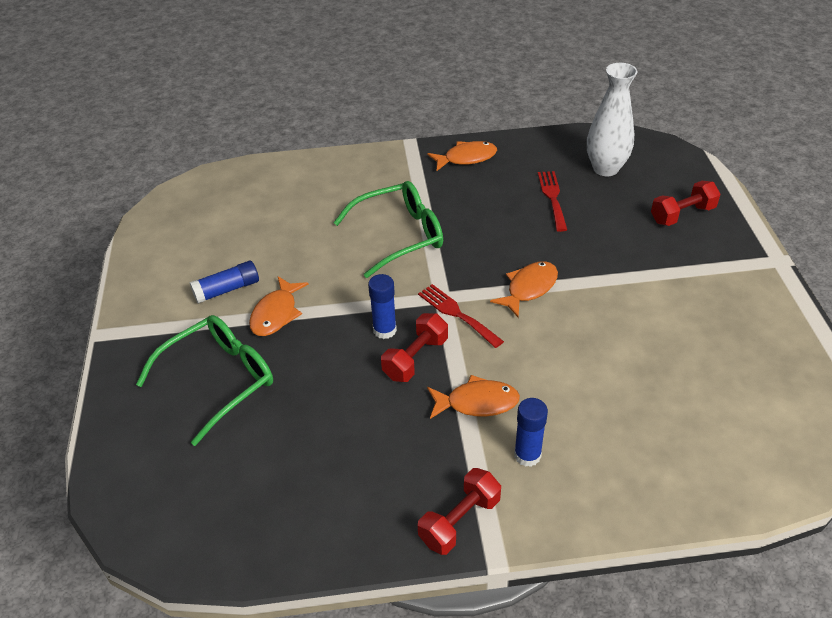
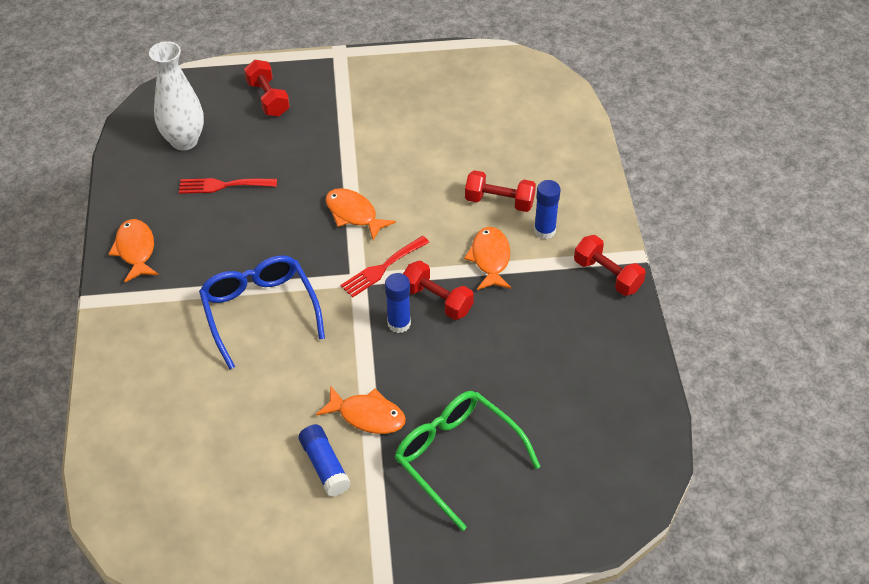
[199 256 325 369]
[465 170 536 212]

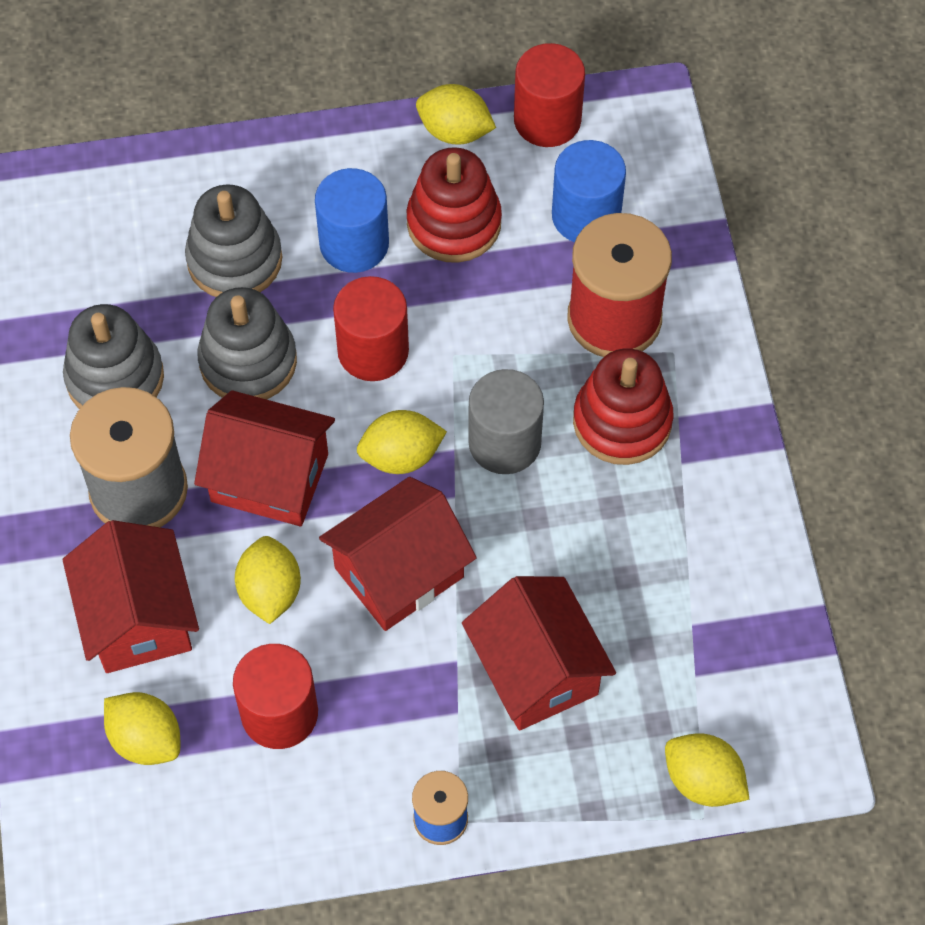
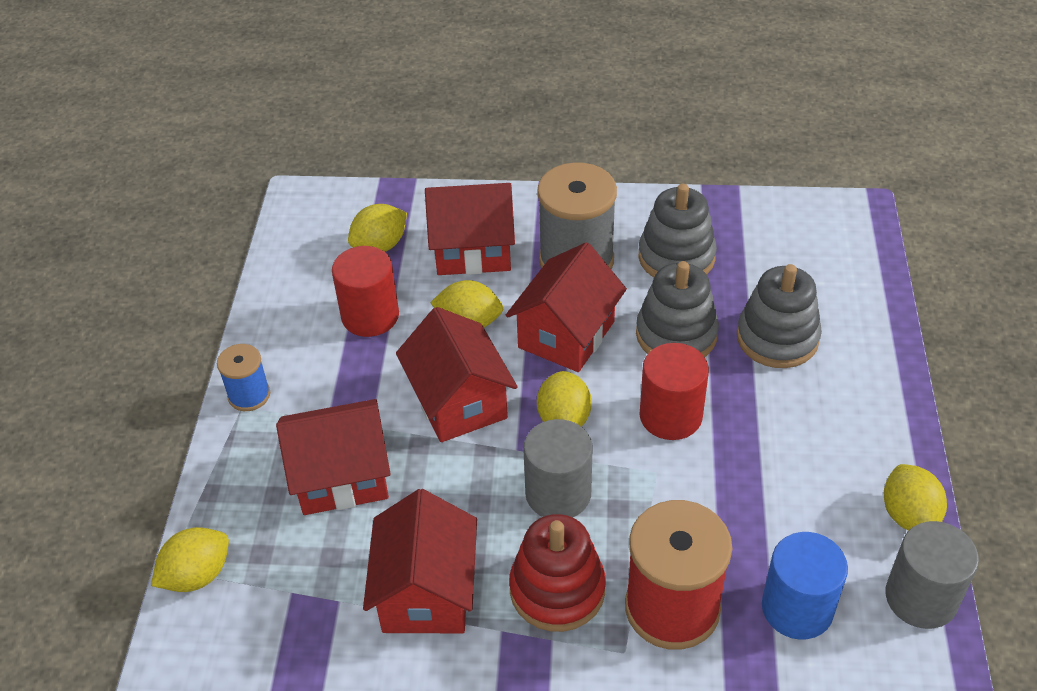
[363 489 477 633]
[884 464 947 531]
[886 521 979 629]
[315 168 389 273] (first image)
[407 147 502 263] (first image)

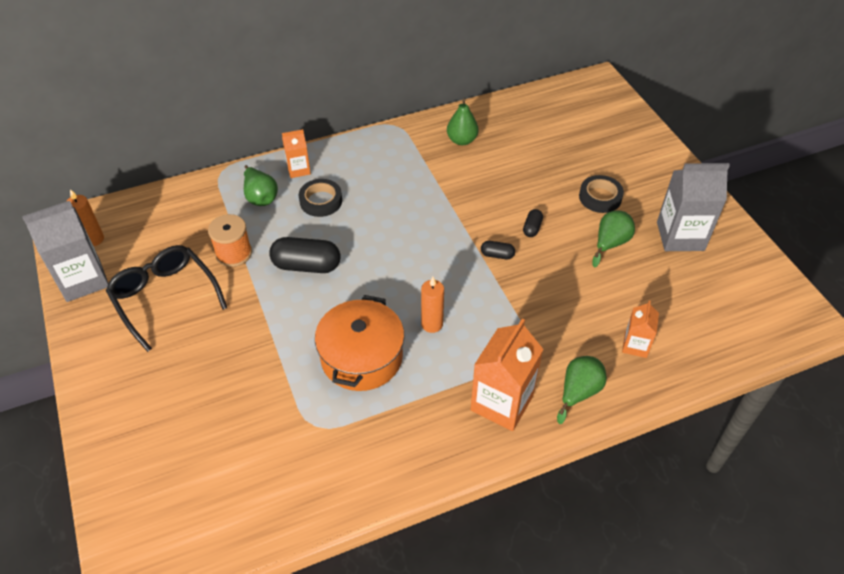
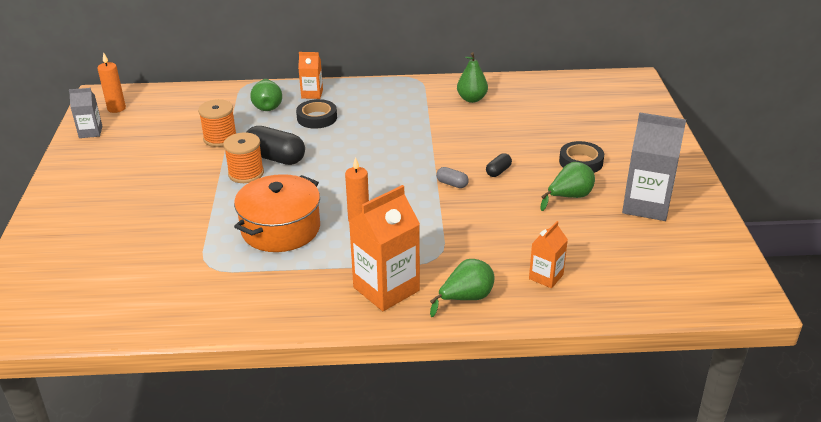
[69 88 102 138]
[223 132 264 183]
[436 167 469 188]
[106 245 227 352] (first image)

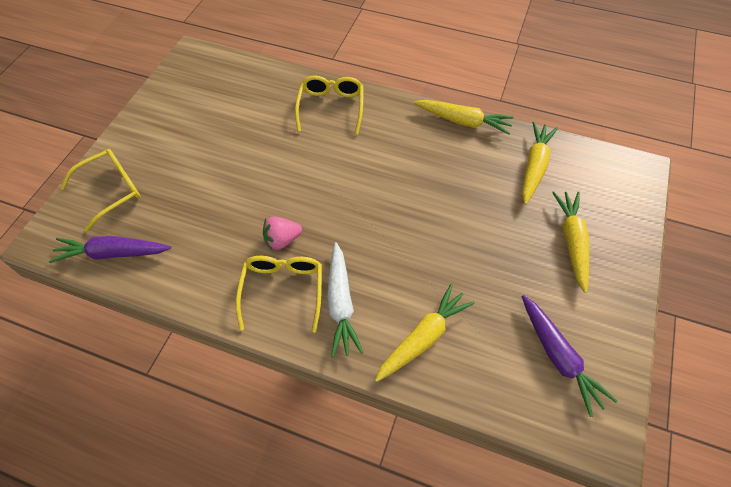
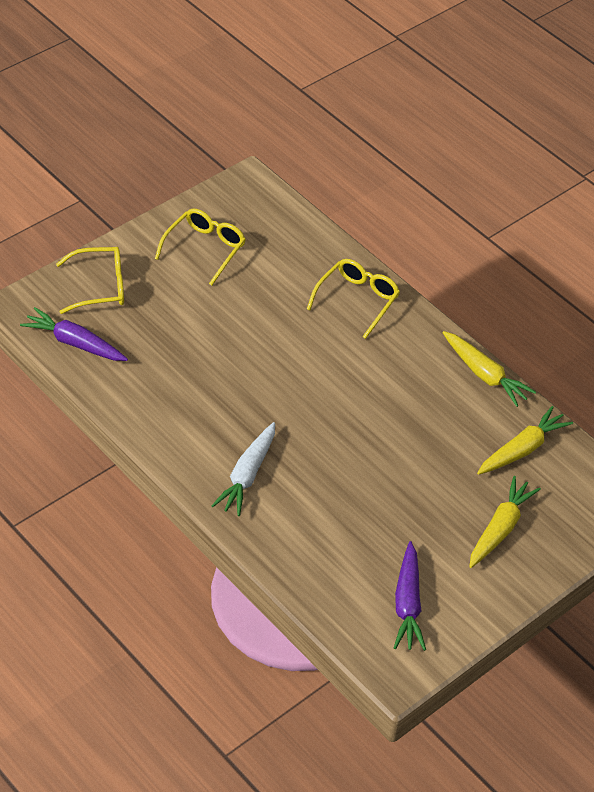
[155 209 246 286]
[263 216 302 250] (first image)
[375 284 474 382] (first image)

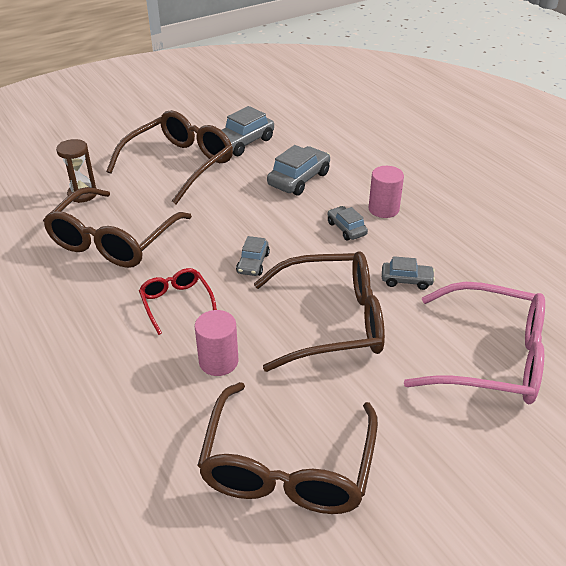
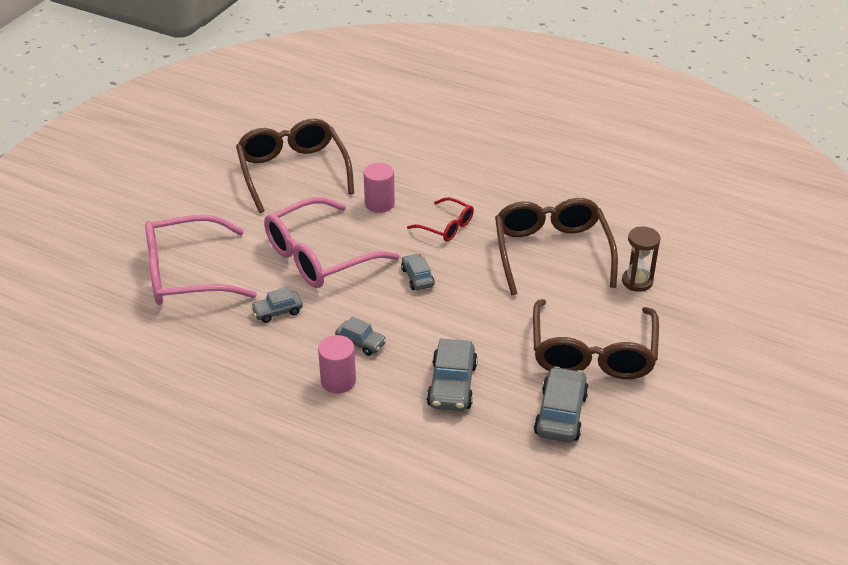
[264 197 400 288]

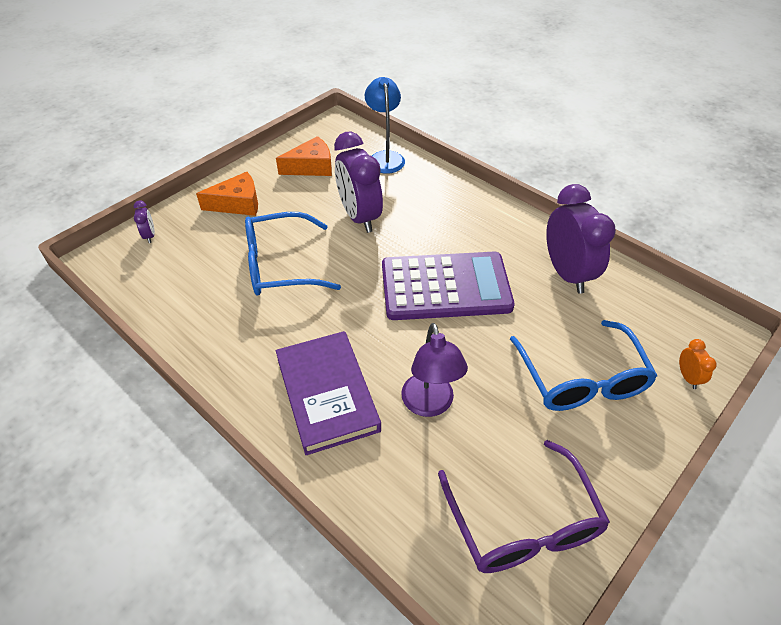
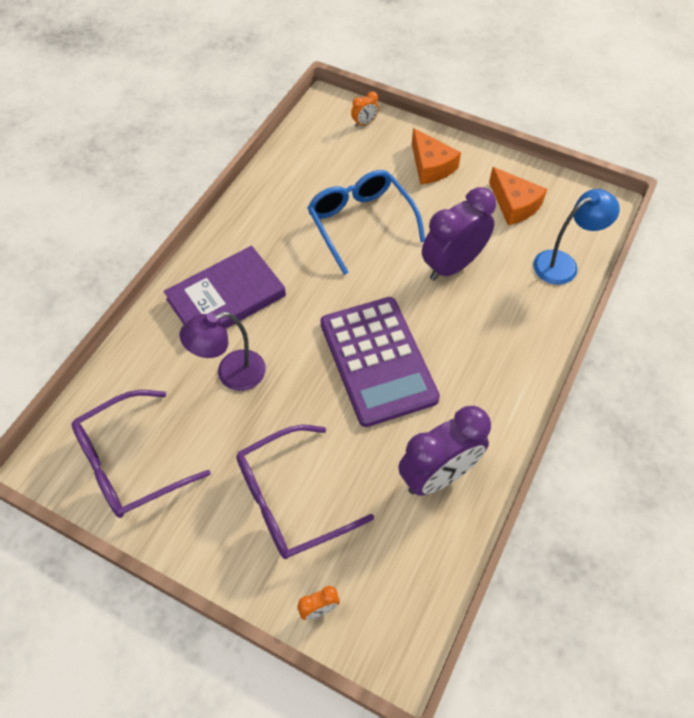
[236 425 374 559]
[351 92 379 127]

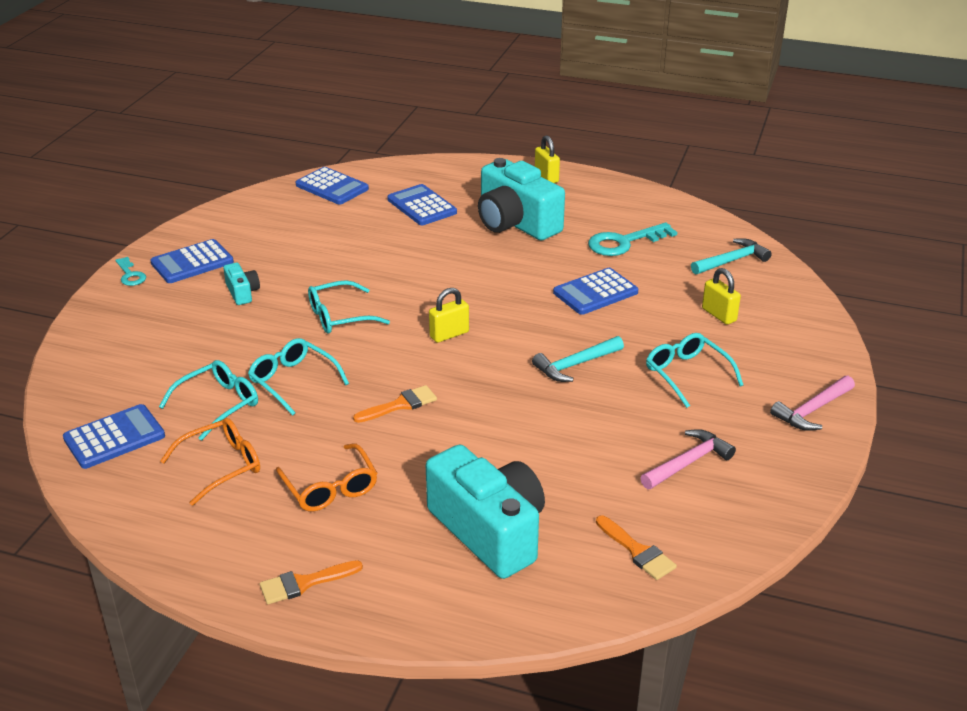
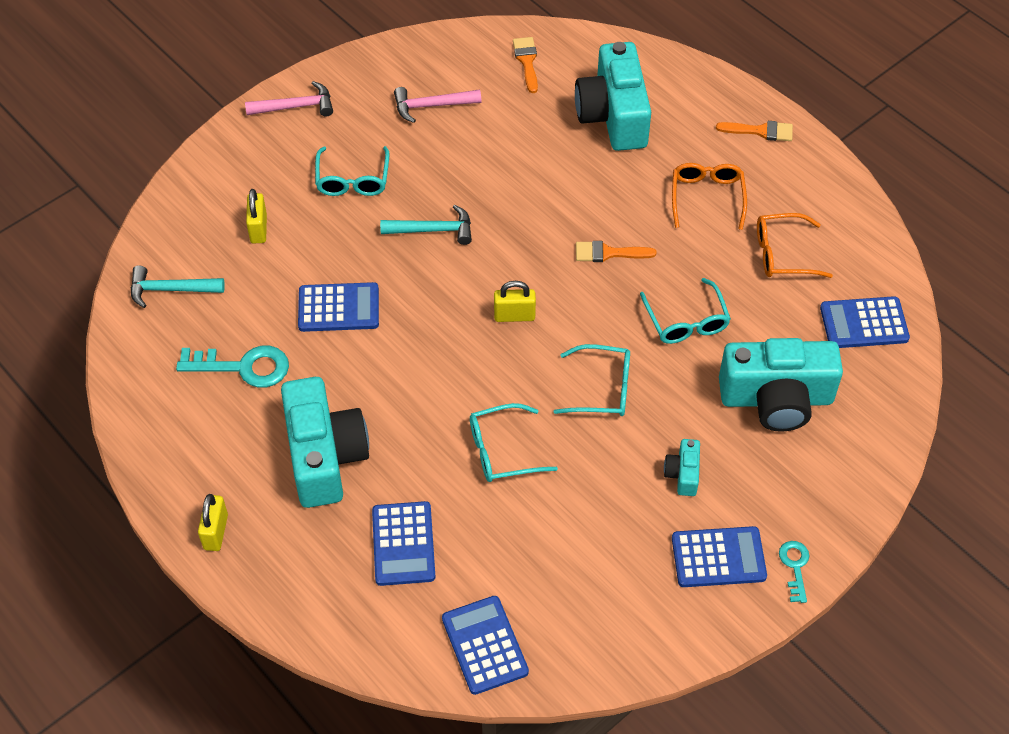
[470 403 558 482]
[719 338 843 432]

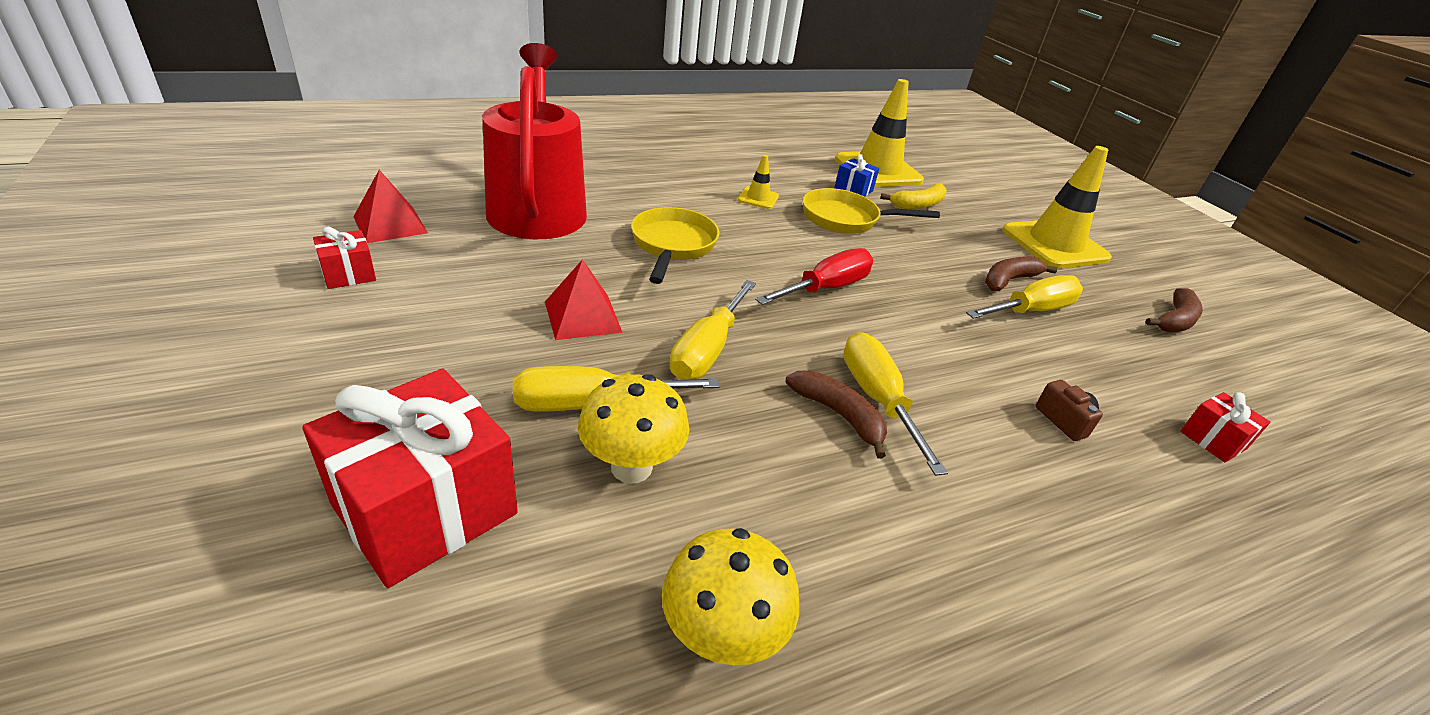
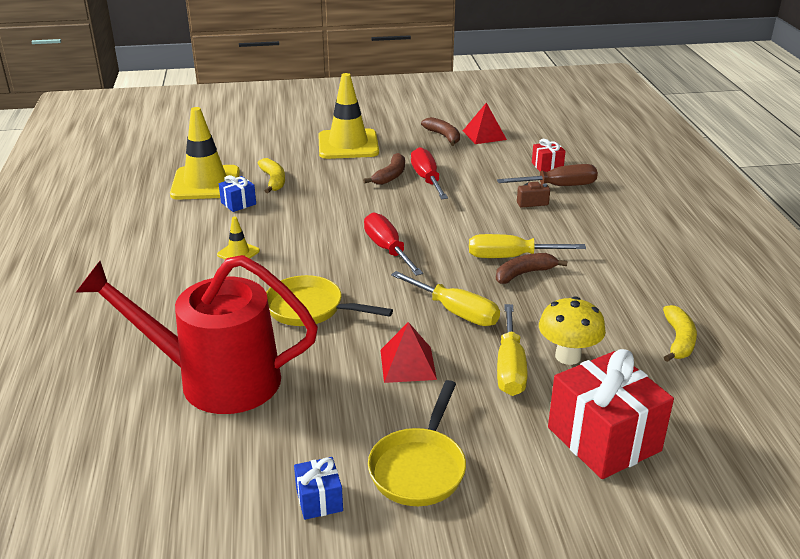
[294 457 343 520]
[363 153 405 185]
[368 380 466 506]
[411 147 448 199]
[463 103 507 144]
[497 164 598 186]
[663 305 697 362]

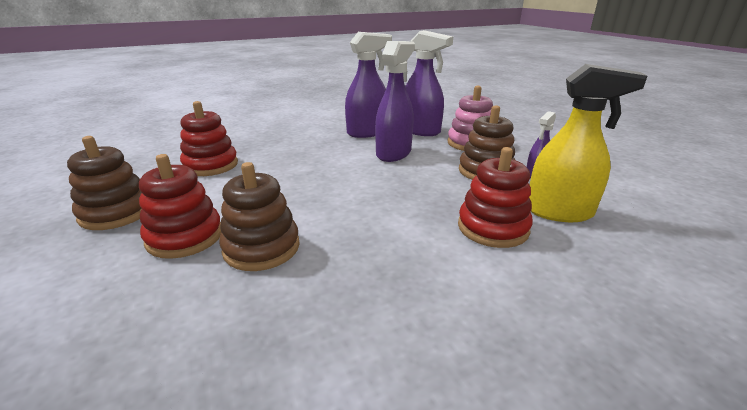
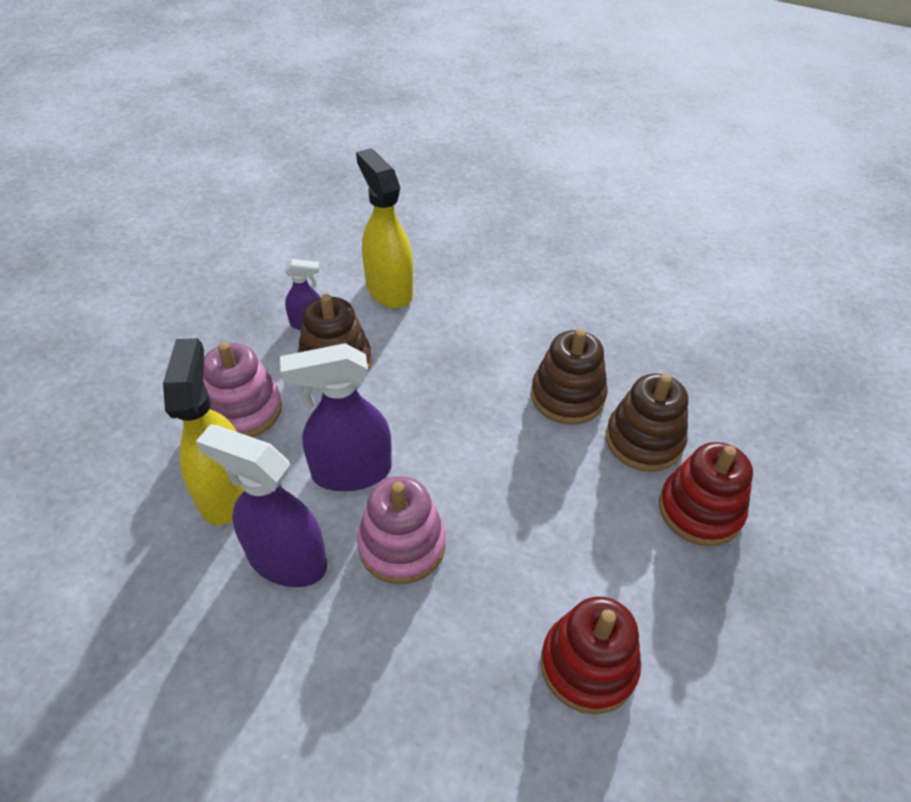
[163 338 244 525]
[357 476 446 584]
[531 329 608 425]
[458 147 533 248] (first image)

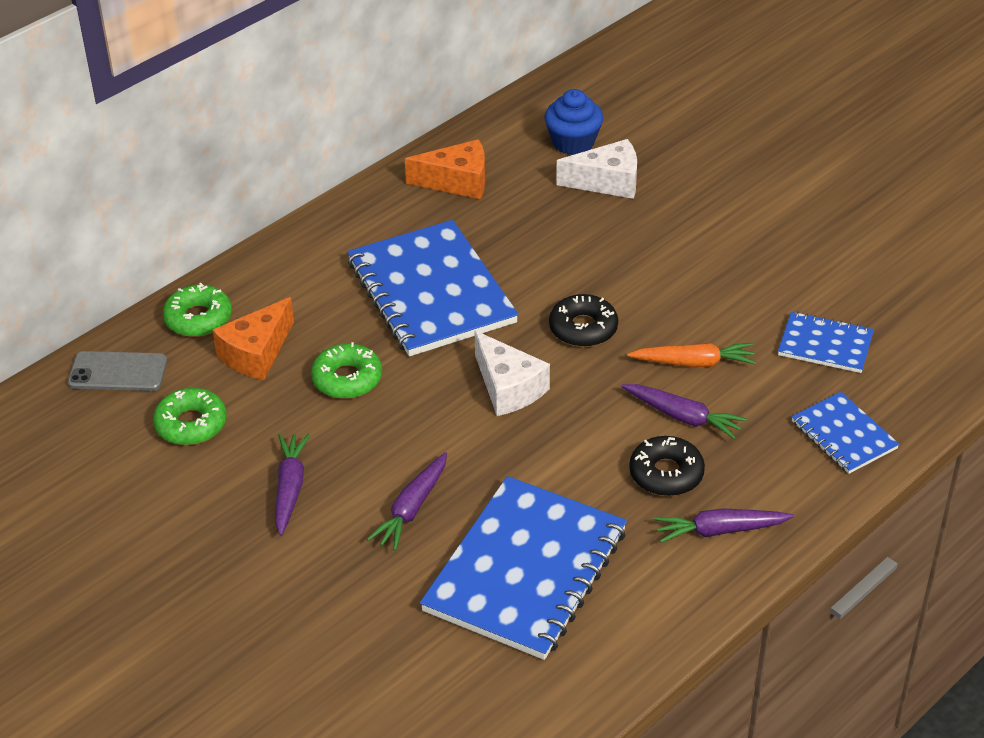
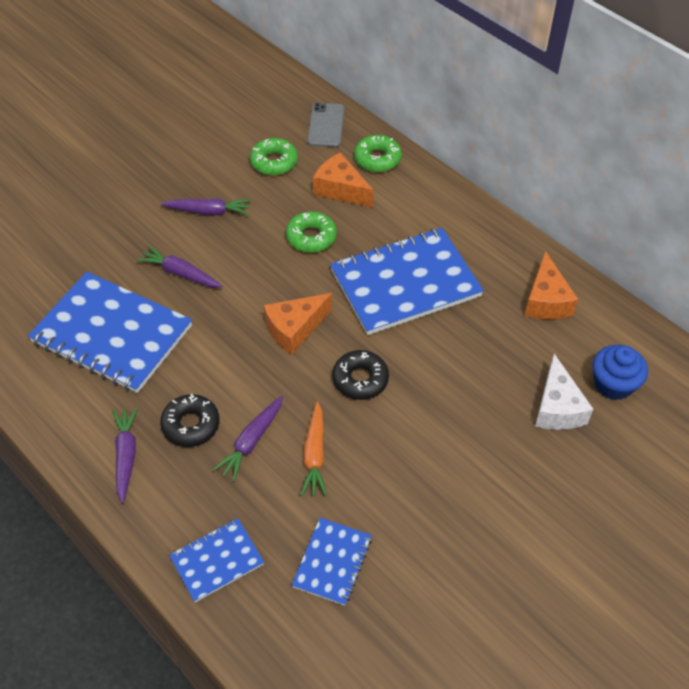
[264 293 332 355]

